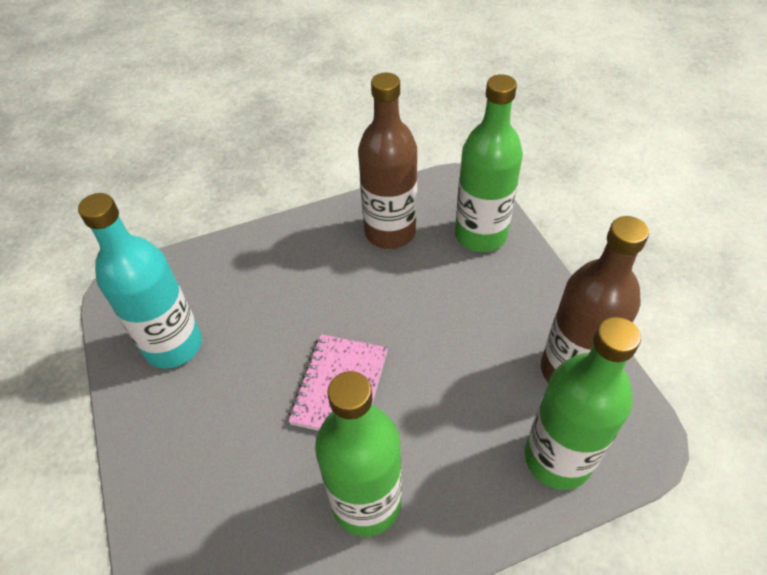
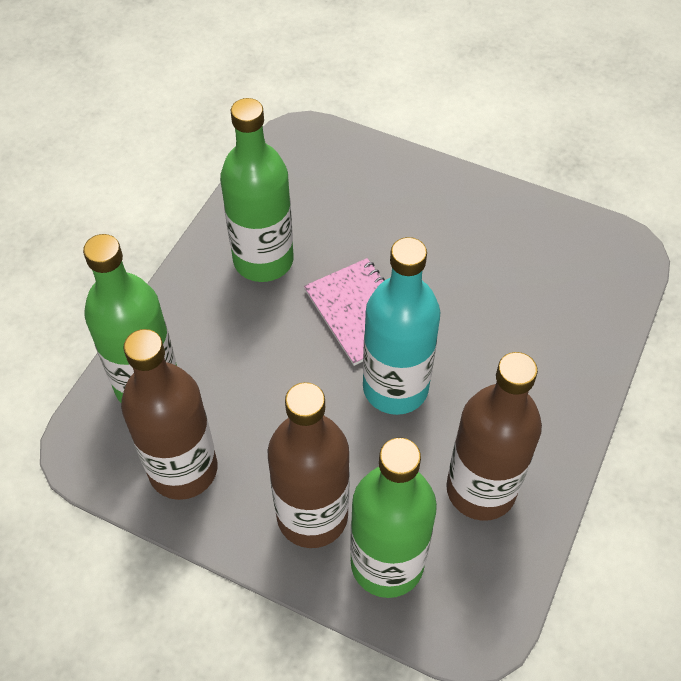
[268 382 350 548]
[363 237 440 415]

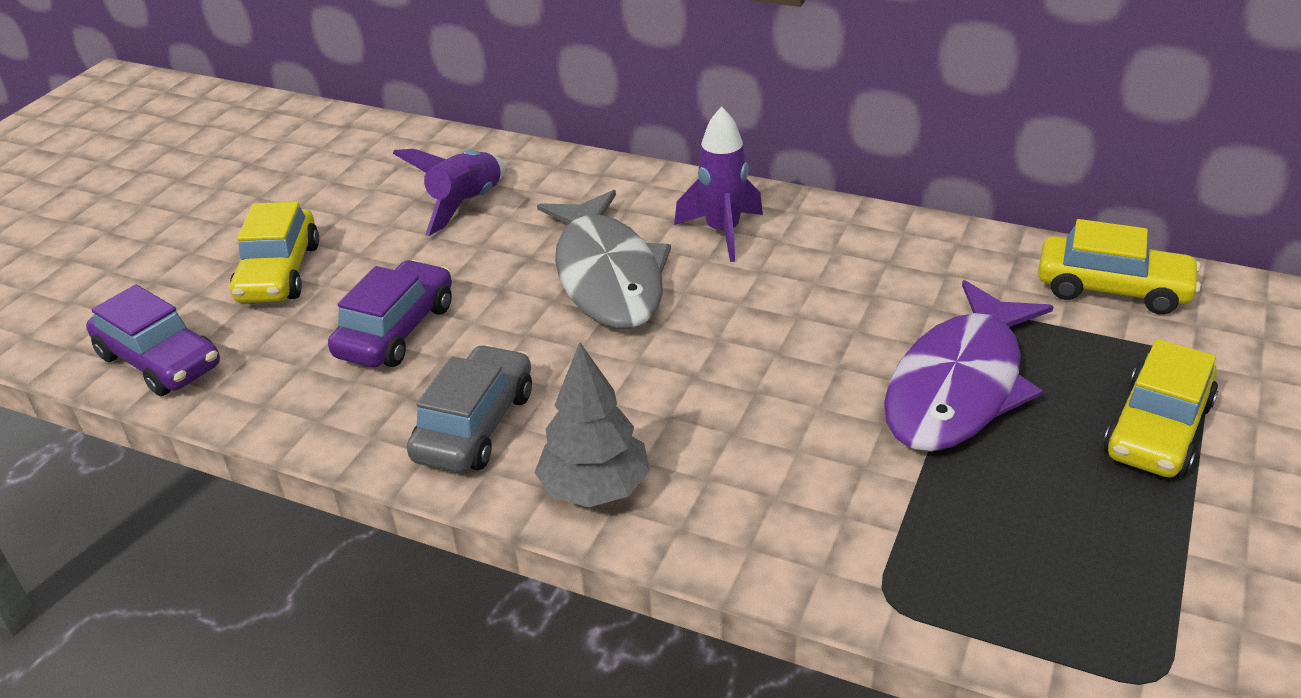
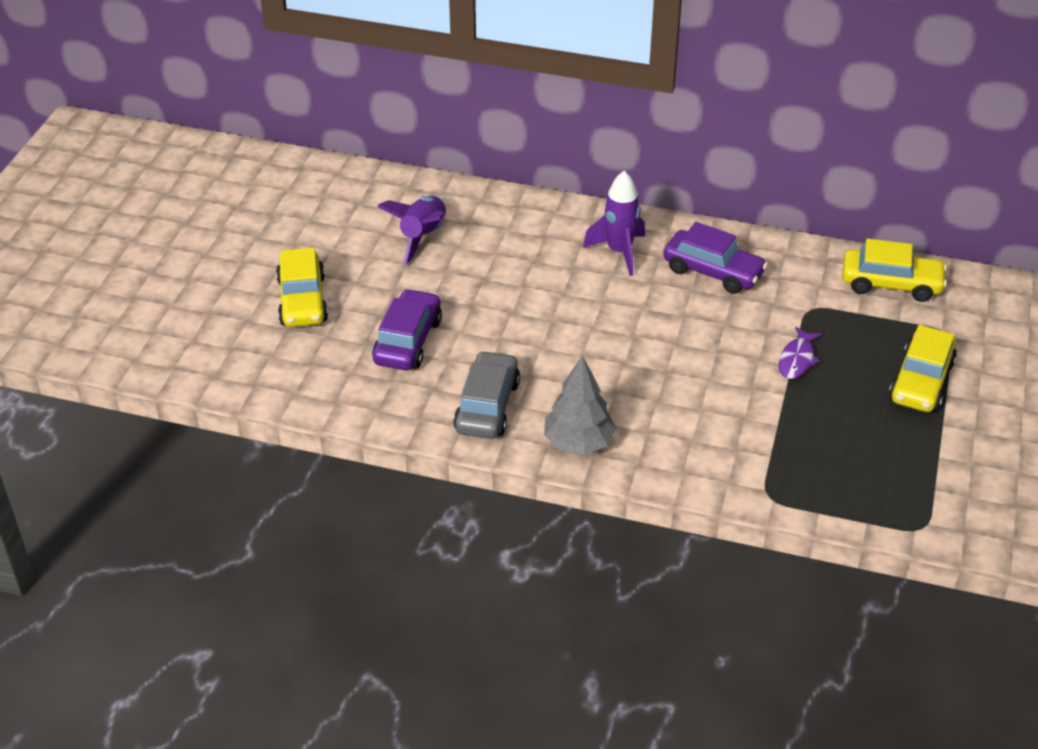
[663 222 768 294]
[778 327 822 379]
[537 190 671 329] (first image)

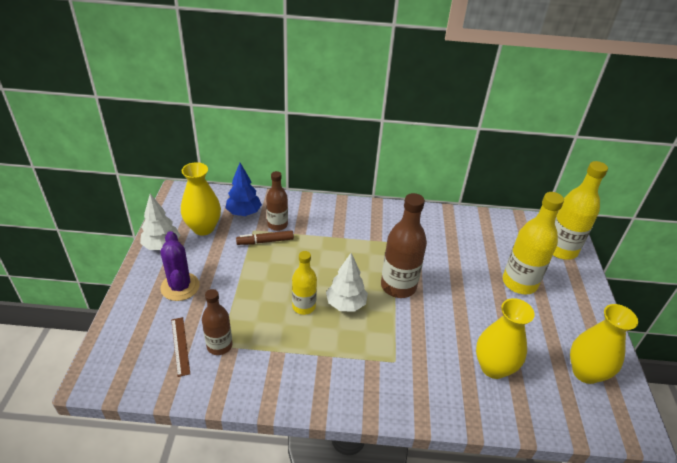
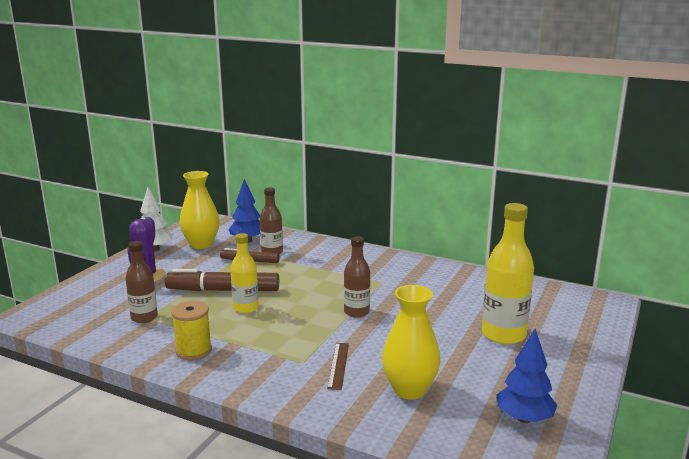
[165 269 279 291]
[171 300 212 360]
[327 343 349 390]
[344 237 370 318]
[497 329 557 423]
[326 253 368 312] (first image)
[553 161 608 260] (first image)

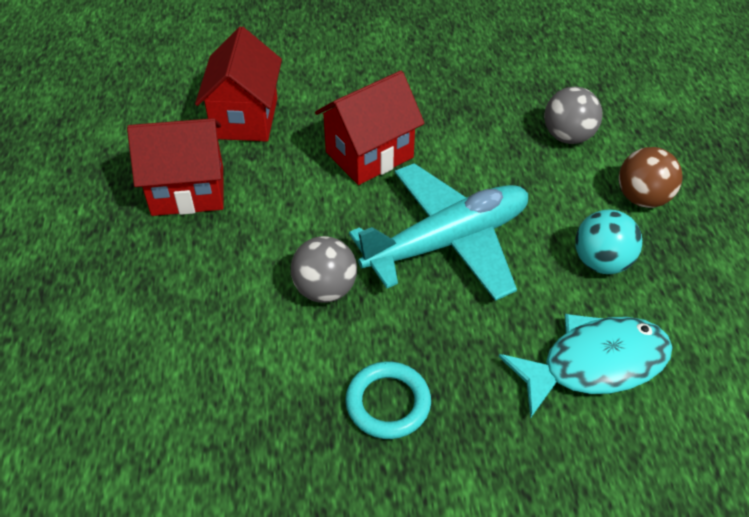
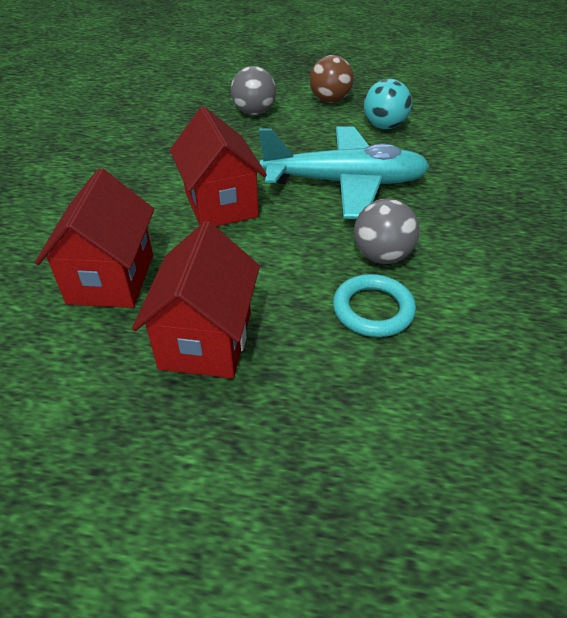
[35 168 154 308]
[259 126 430 219]
[333 274 416 337]
[499 314 673 419] (first image)

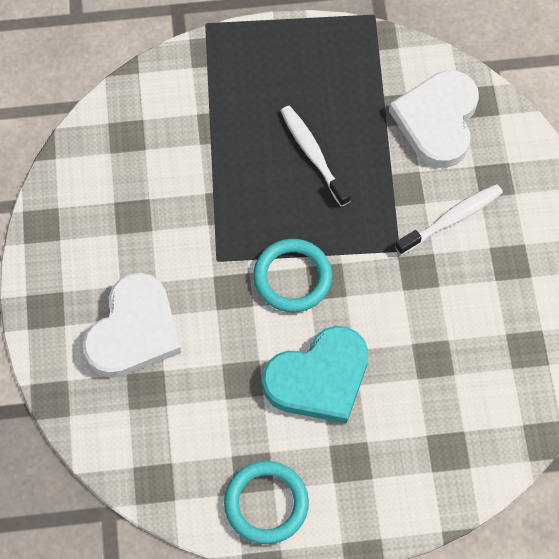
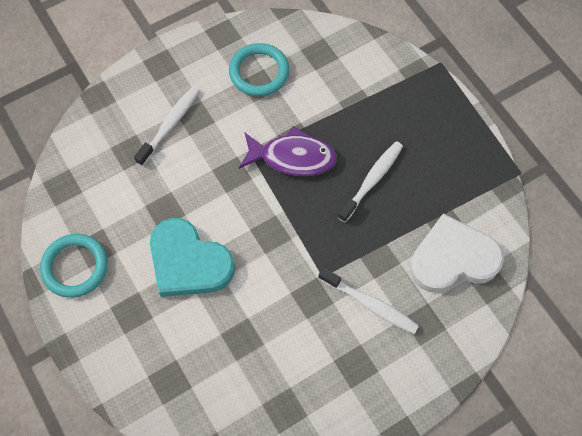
[134 86 200 166]
[229 43 289 96]
[239 126 337 176]

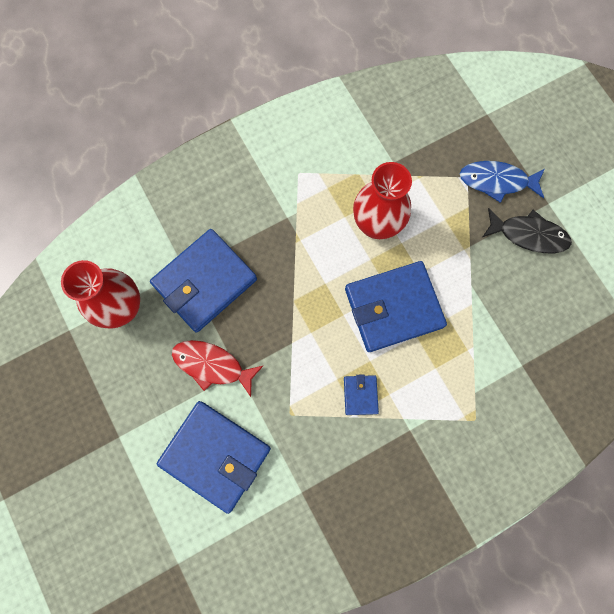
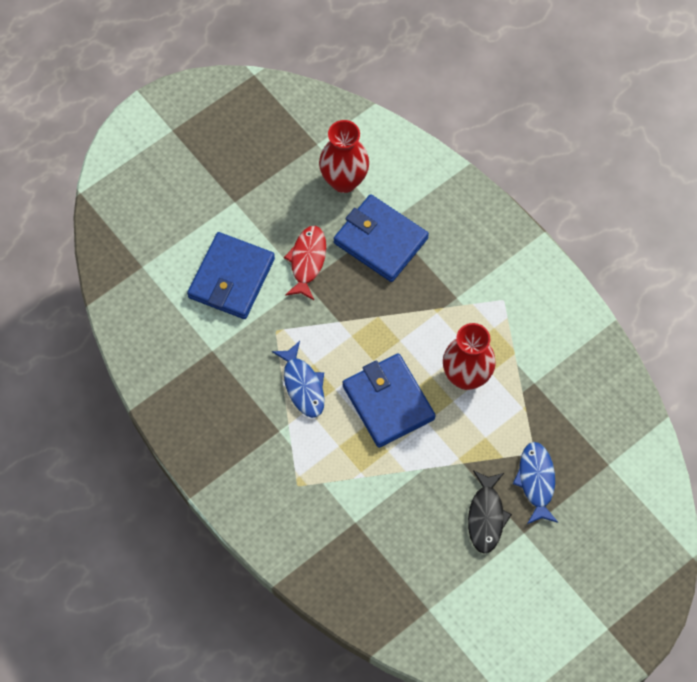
[272 341 325 418]

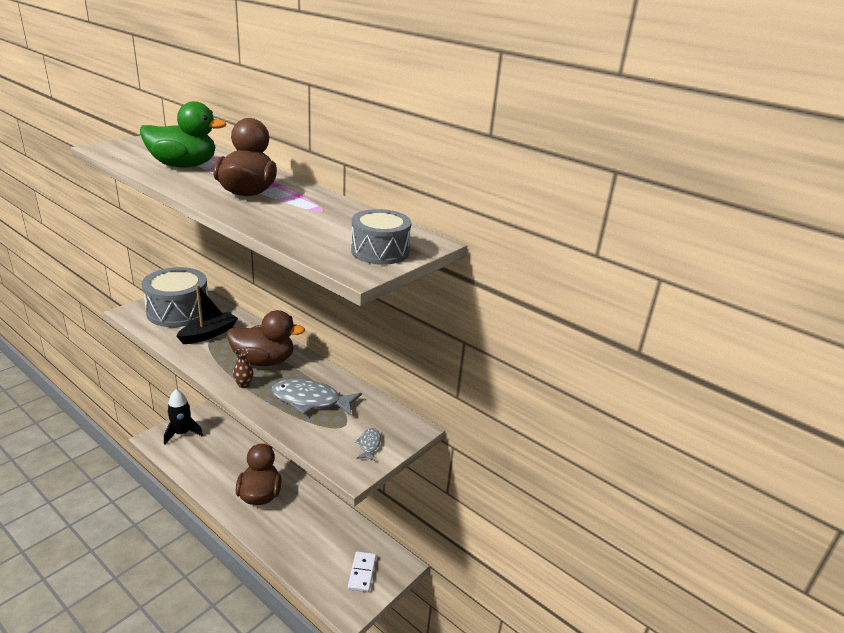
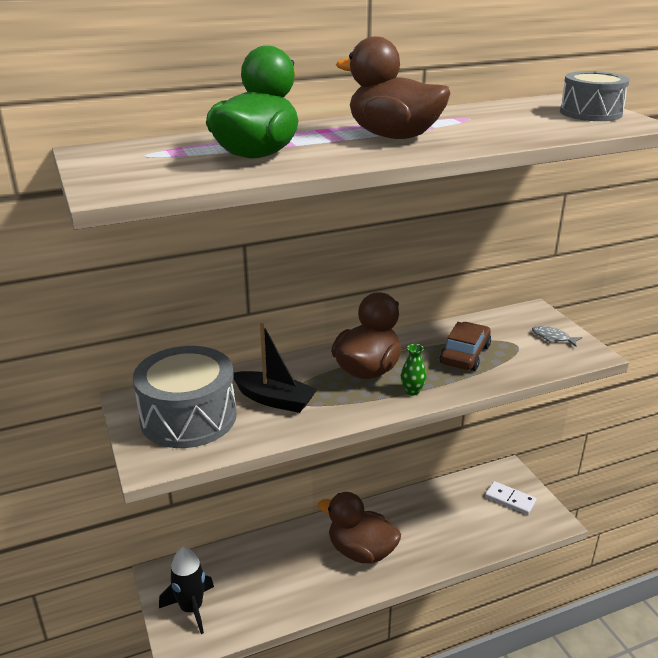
[233 323 318 413]
[401 344 427 395]
[440 322 491 371]

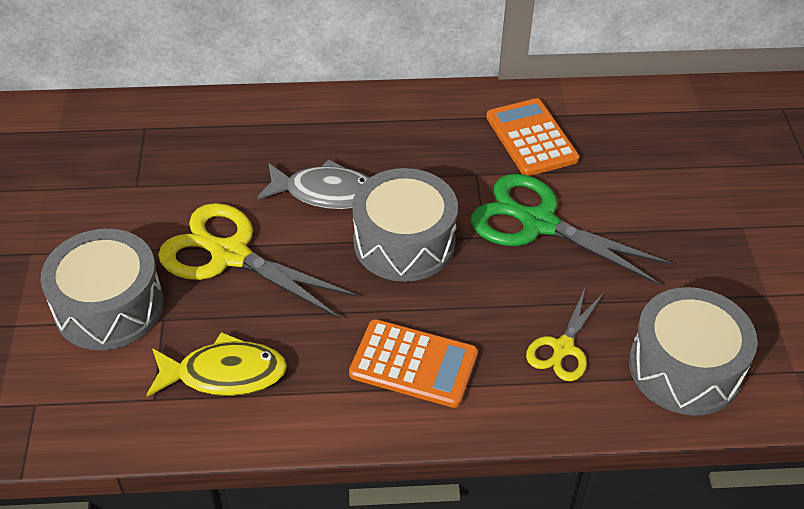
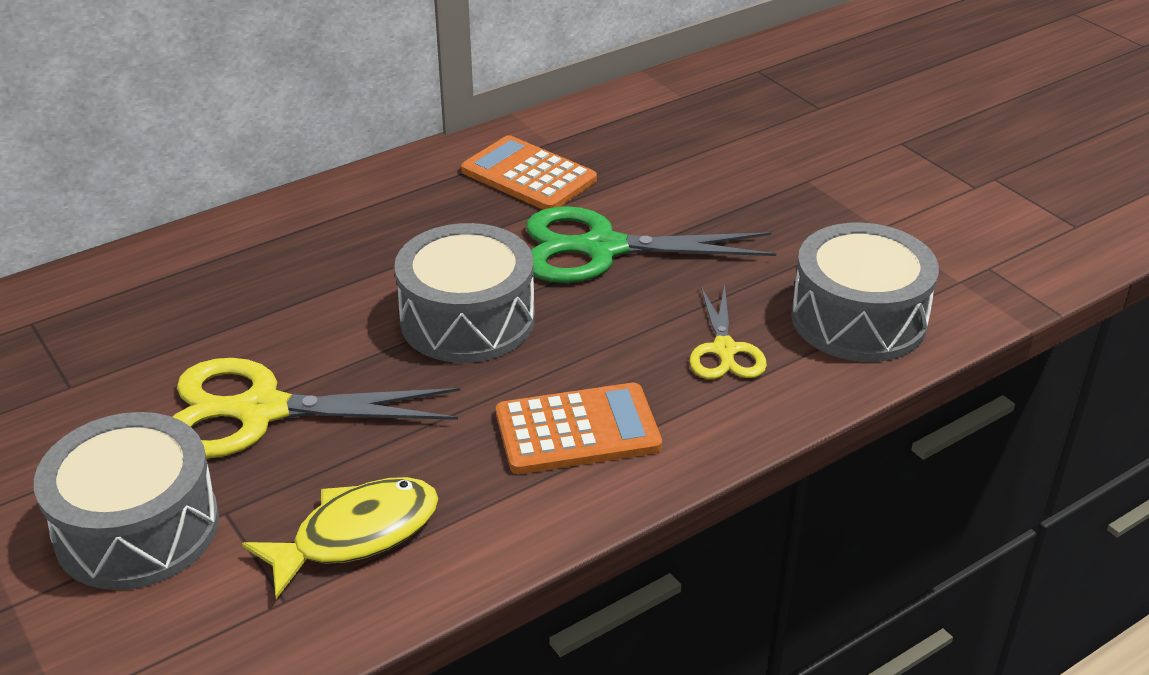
[257 159 370 209] (first image)

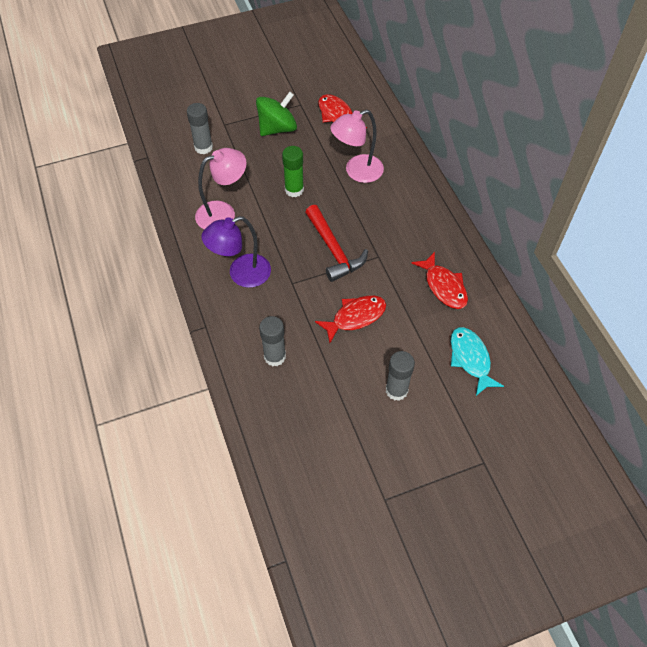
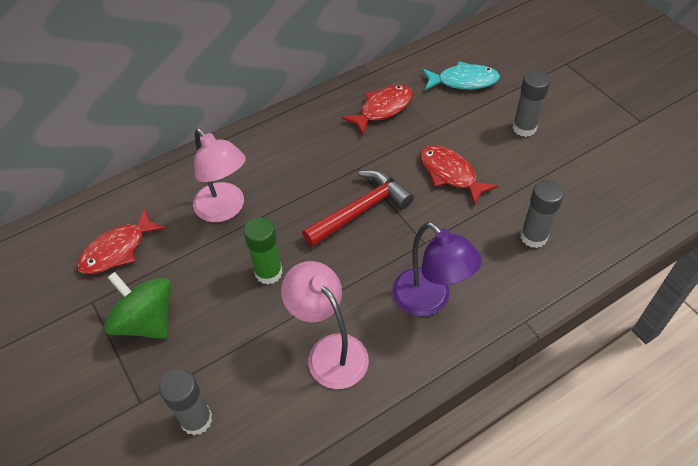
[422 61 500 90]

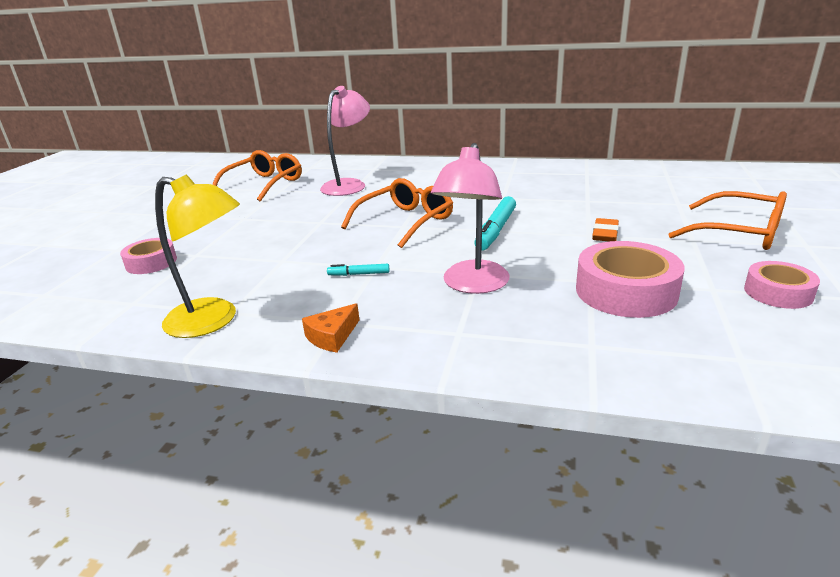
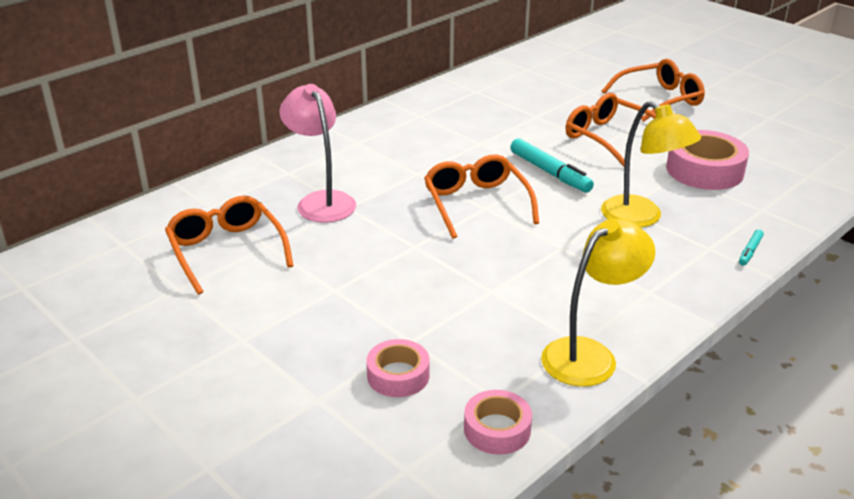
[464 390 532 455]
[566 93 656 166]
[601 101 701 228]
[739 229 764 266]
[302 303 359 353] (first image)

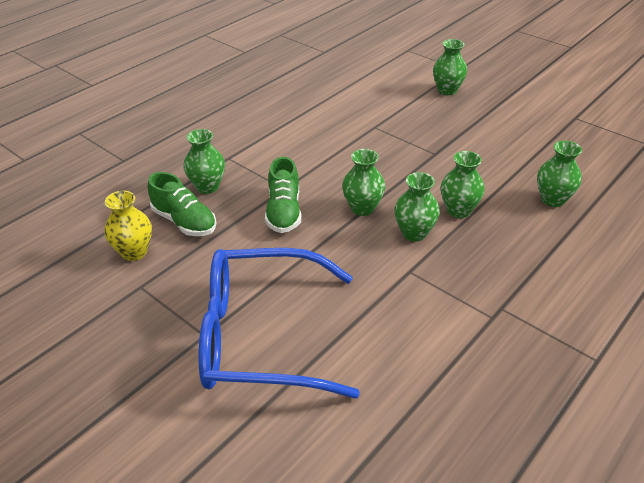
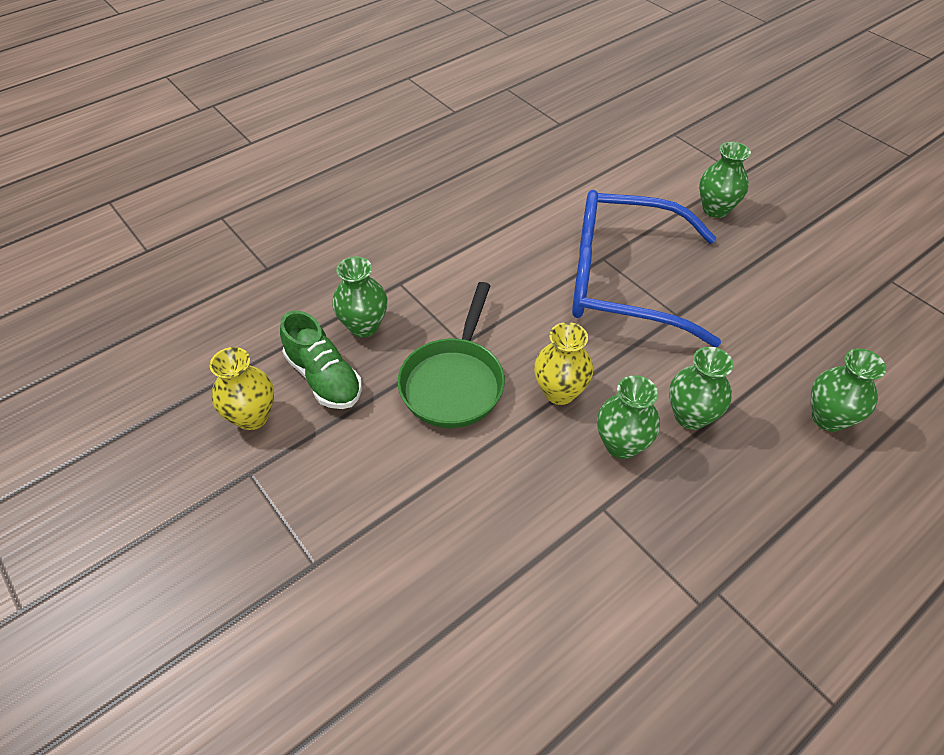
[398 282 505 428]
[534 322 593 405]
[572 190 721 347]

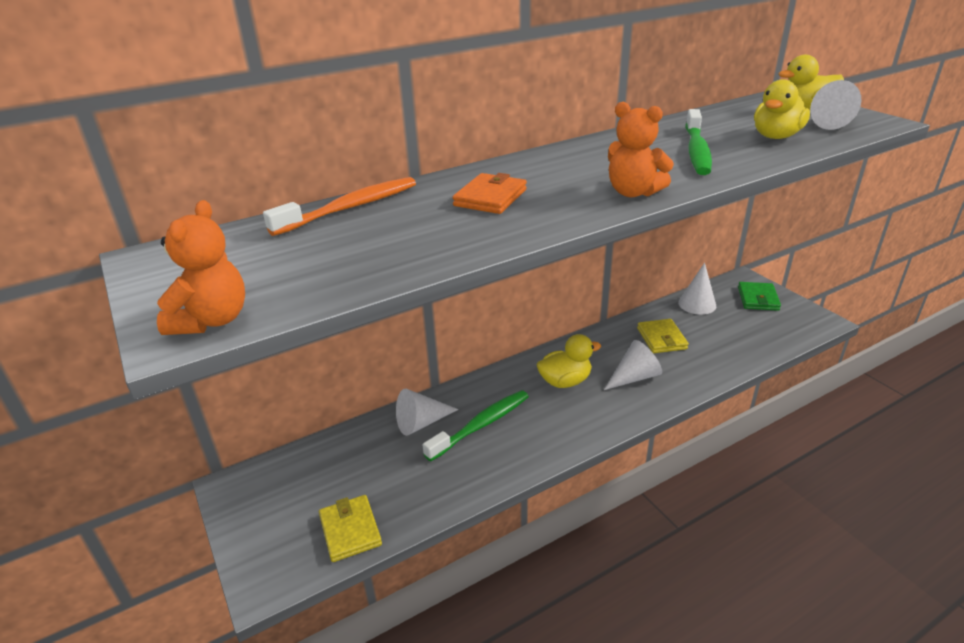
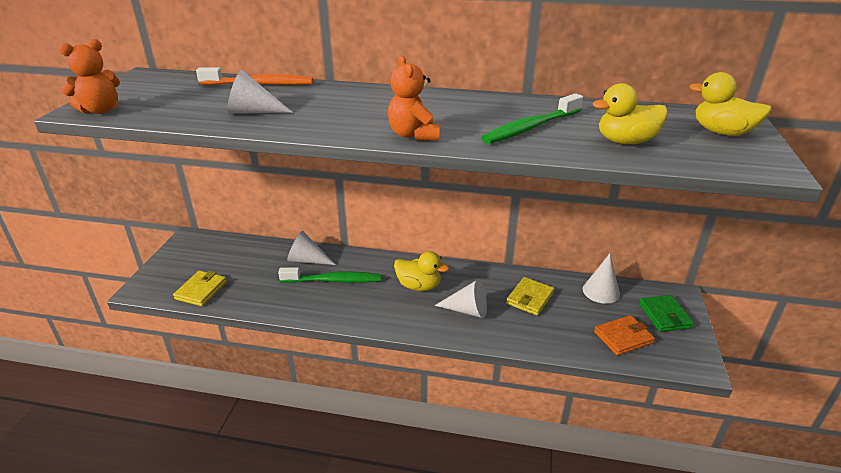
[227 70 293 114]
[594 315 655 356]
[639 295 694 332]

